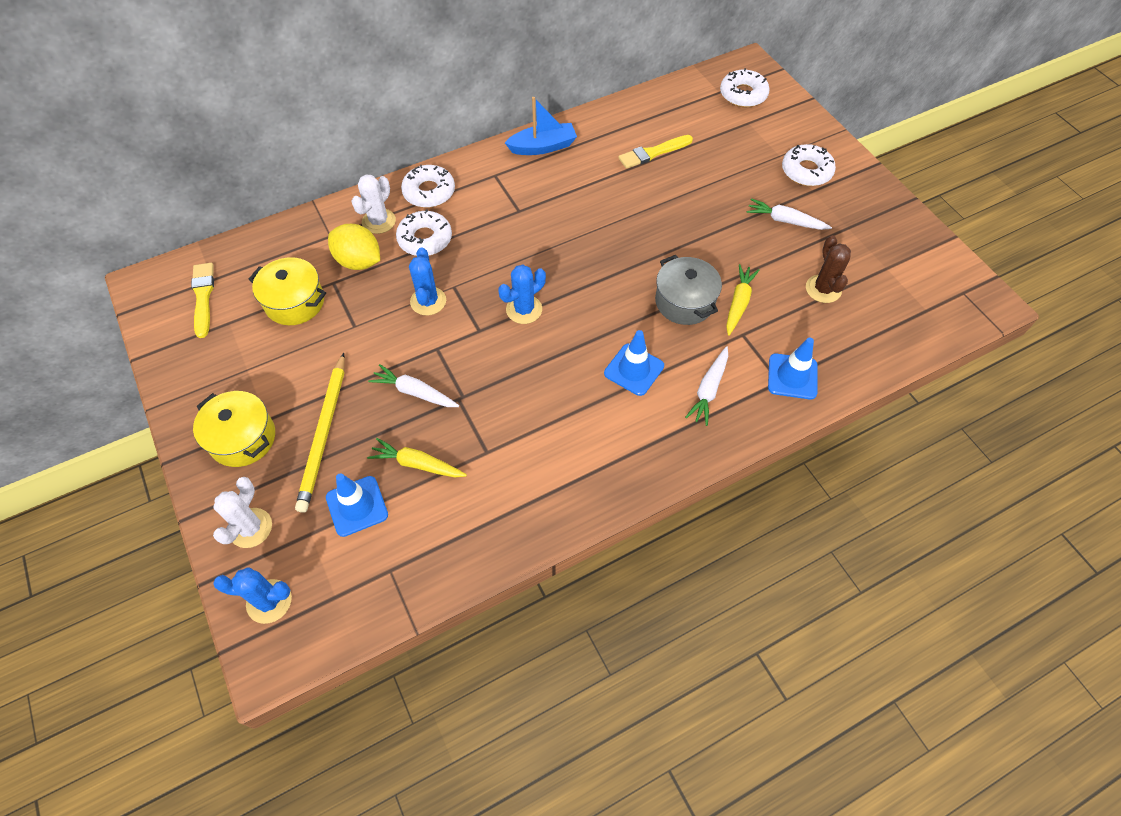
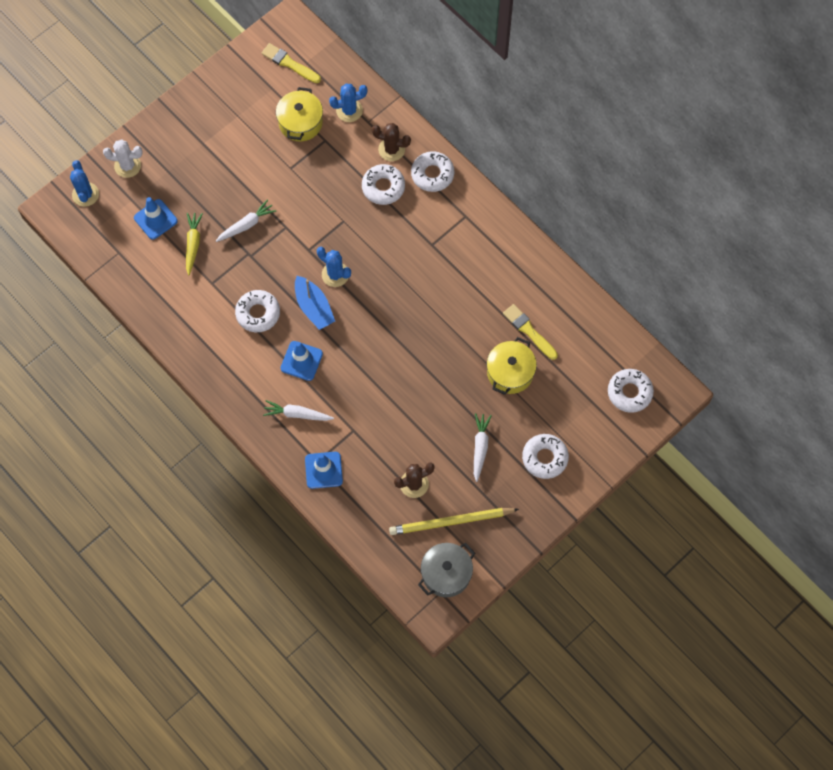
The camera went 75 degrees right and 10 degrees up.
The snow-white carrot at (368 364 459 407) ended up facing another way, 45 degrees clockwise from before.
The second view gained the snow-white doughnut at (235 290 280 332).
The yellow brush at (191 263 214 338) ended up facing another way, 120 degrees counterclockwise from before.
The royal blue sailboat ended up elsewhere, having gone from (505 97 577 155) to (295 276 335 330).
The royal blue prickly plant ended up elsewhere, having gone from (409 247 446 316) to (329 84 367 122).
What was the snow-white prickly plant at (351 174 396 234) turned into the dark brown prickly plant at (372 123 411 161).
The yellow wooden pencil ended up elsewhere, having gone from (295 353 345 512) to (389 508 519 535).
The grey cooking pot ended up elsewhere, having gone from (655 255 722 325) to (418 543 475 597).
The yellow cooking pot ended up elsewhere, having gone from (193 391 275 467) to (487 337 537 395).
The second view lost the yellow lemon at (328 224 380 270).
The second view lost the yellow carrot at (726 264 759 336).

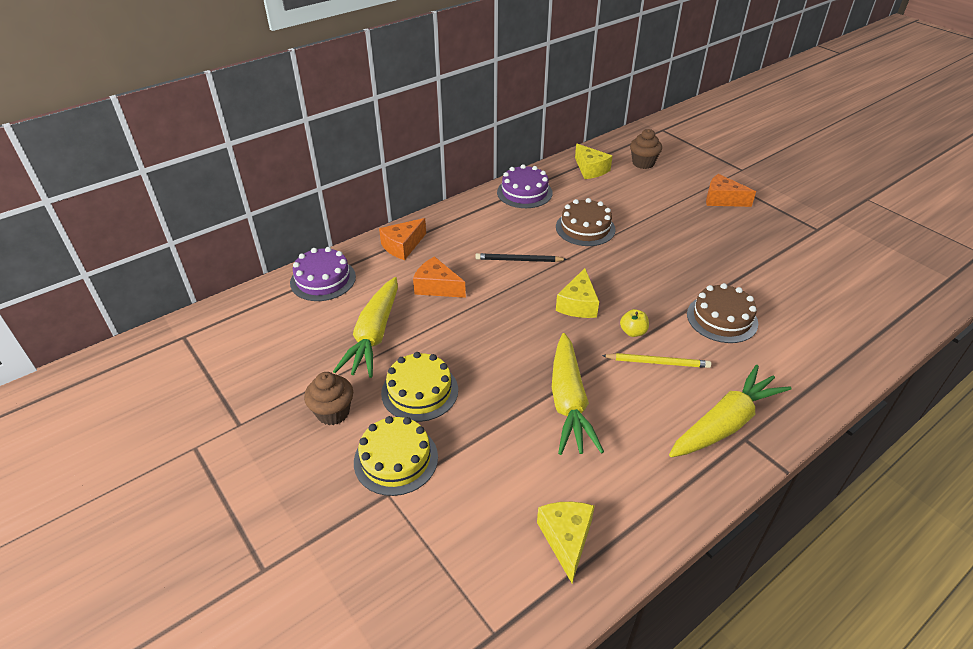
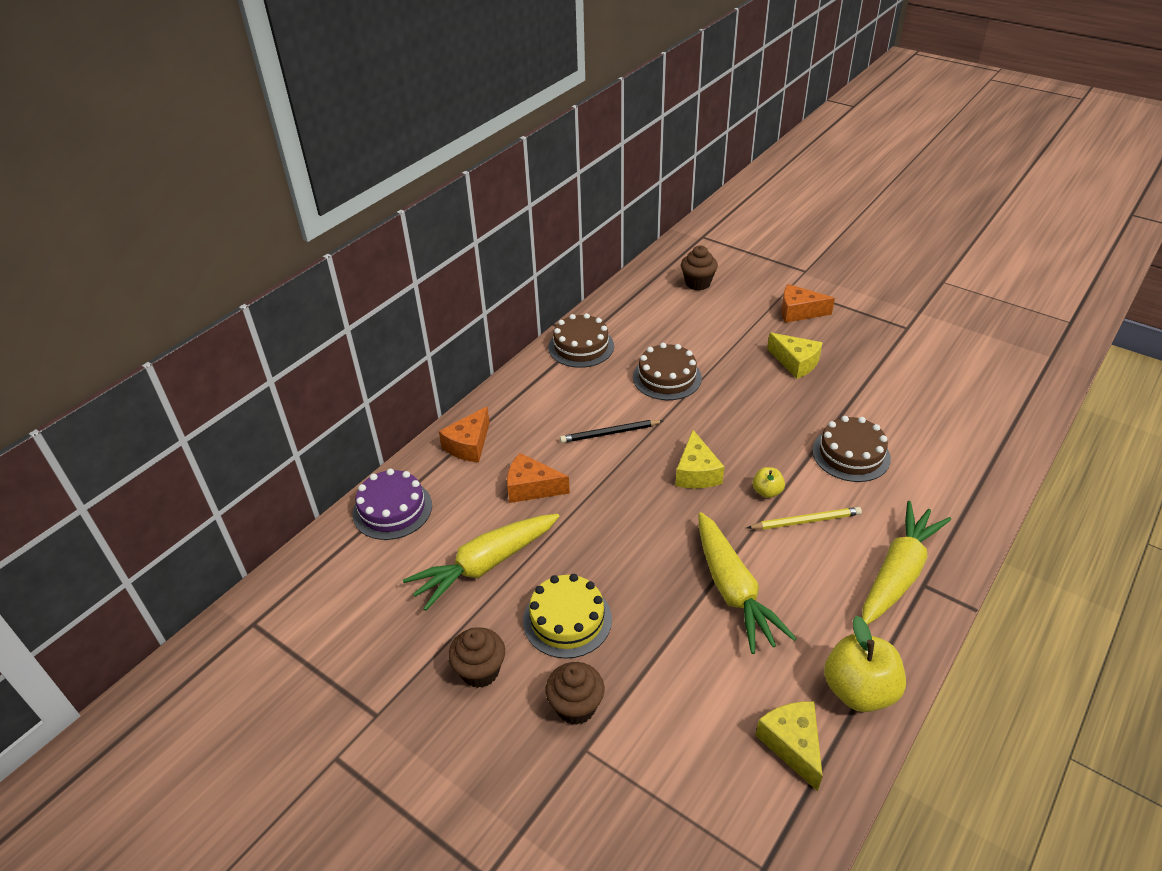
The camera went 15 degrees left and 0 degrees up.
The yellow carrot at (333 277 398 378) ended up facing another way, 60 degrees clockwise from before.
Where the yellow layer cake stood at (354 416 438 496), the dark brown muffin came to stand at (545 662 605 725).
What was the purple layer cake at (497 164 553 208) turned into the dark brown layer cake at (549 313 614 368).
The yellow cheese ended up elsewhere, having gone from (575 143 612 179) to (767 333 823 379).
The second view gained the yellow apple at (824 616 906 712).

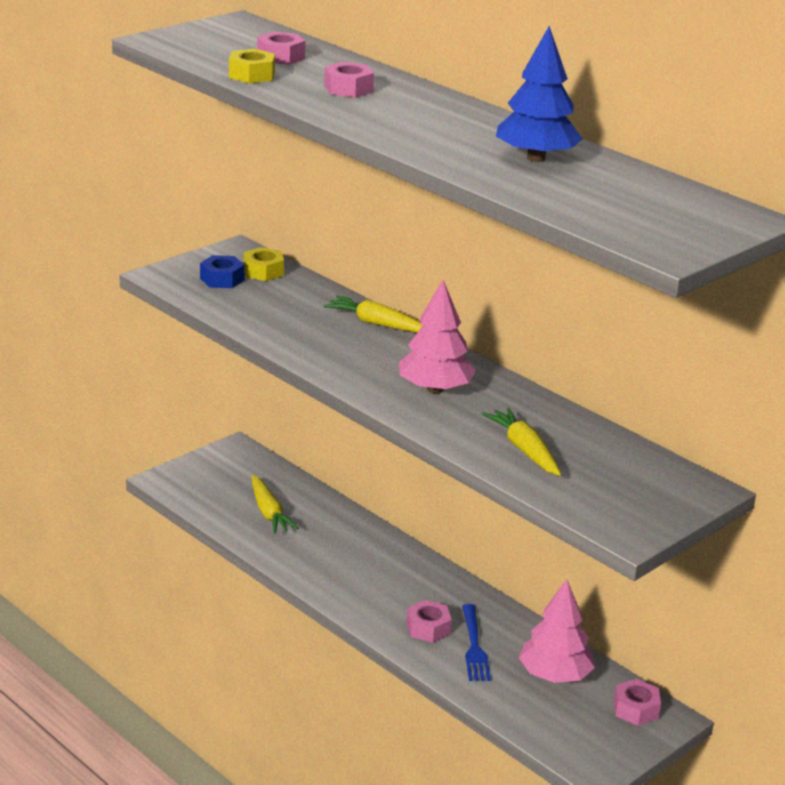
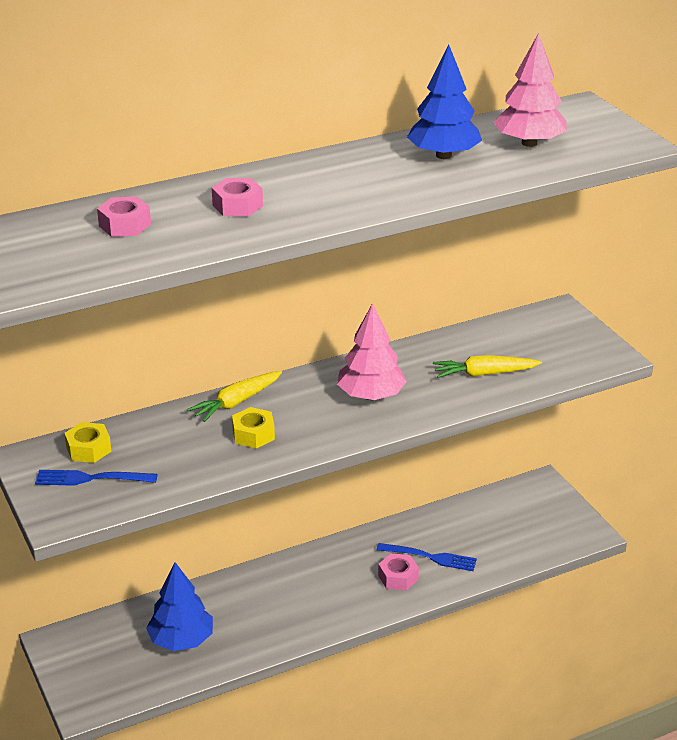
The camera went 70 degrees left and 5 degrees up.
Where the royal blue nut stood at (200 255 245 288), the royal blue fork came to stand at (35 470 157 486).
Where the yellow carrot stood at (252 475 299 534), the royal blue toy tree came to stand at (146 562 213 651).
The yellow nut ended up elsewhere, having gone from (229 49 275 83) to (232 407 275 448).
The pink toy tree ended up elsewhere, having gone from (519 579 595 683) to (494 33 567 147).
The second view lost the pink nut at (614 679 661 726).

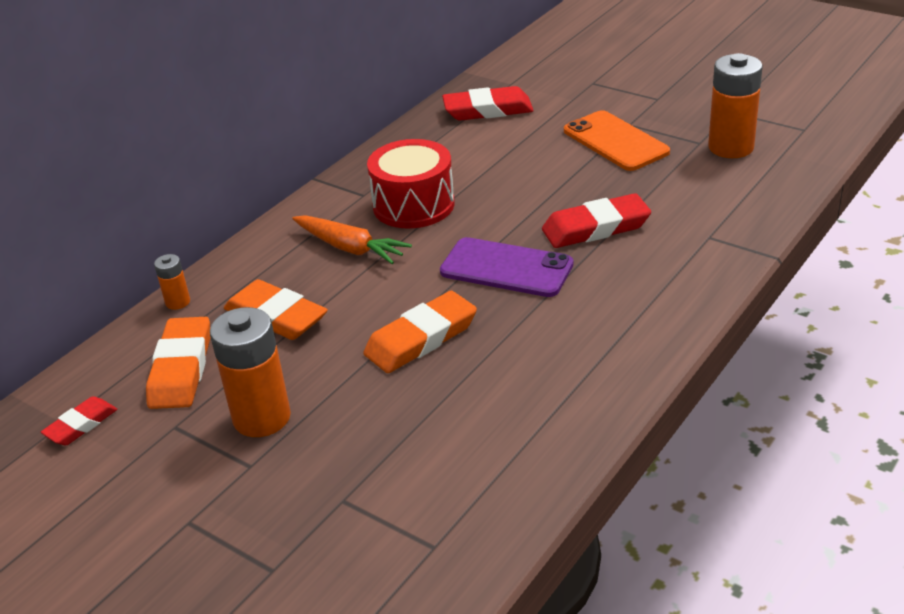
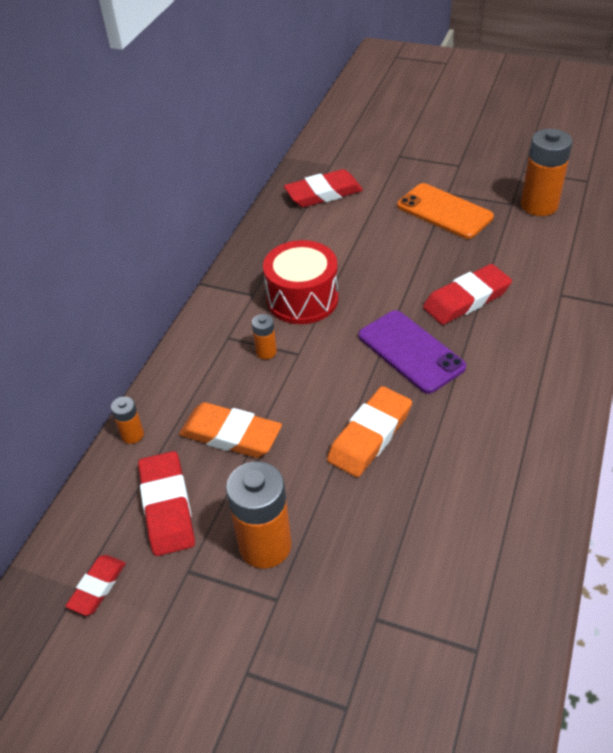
The camera went 15 degrees left and 10 degrees up.
What was the orange gum eraser at (146 317 211 409) turned into the red gum eraser at (138 451 195 556).
Where the orange carrot stood at (292 215 412 264), the orange AA battery came to stand at (252 314 277 359).
The purple mobile phone at (440 237 573 297) ended up facing another way, 45 degrees clockwise from before.

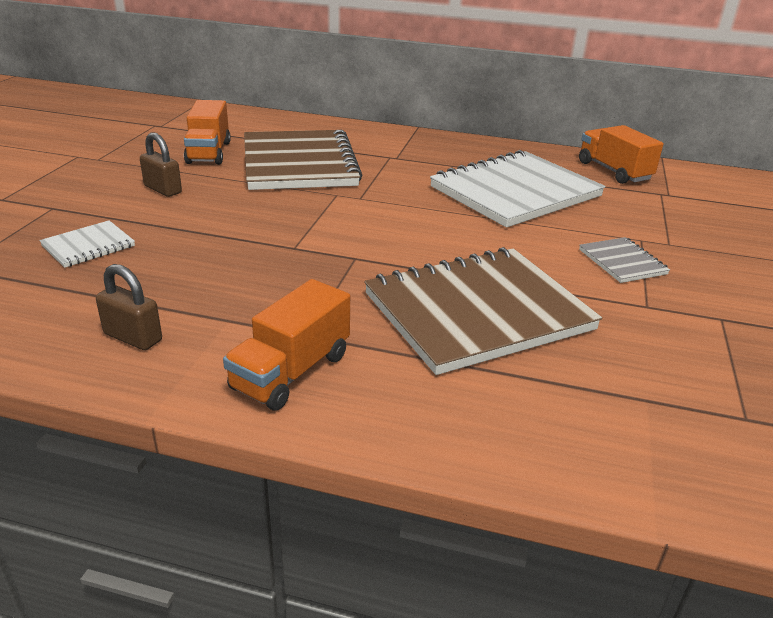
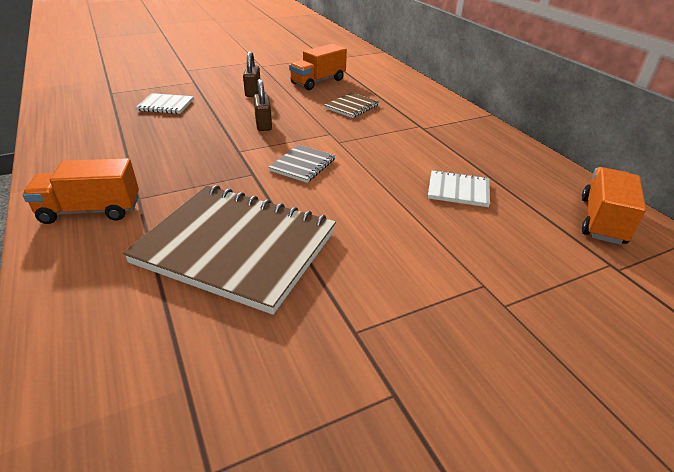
The camera went 50 degrees right and 5 degrees up.
The dark brown small lock ended up elsewhere, having gone from (96 264 162 350) to (253 79 272 131).
The grey notepad ended up elsewhere, having gone from (579 237 670 283) to (268 145 335 183).
The size of the dark brown notepad at (244 130 362 190) changed by a factor of 0.44.
The size of the snow-white notepad at (430 150 605 228) changed by a factor of 0.44.

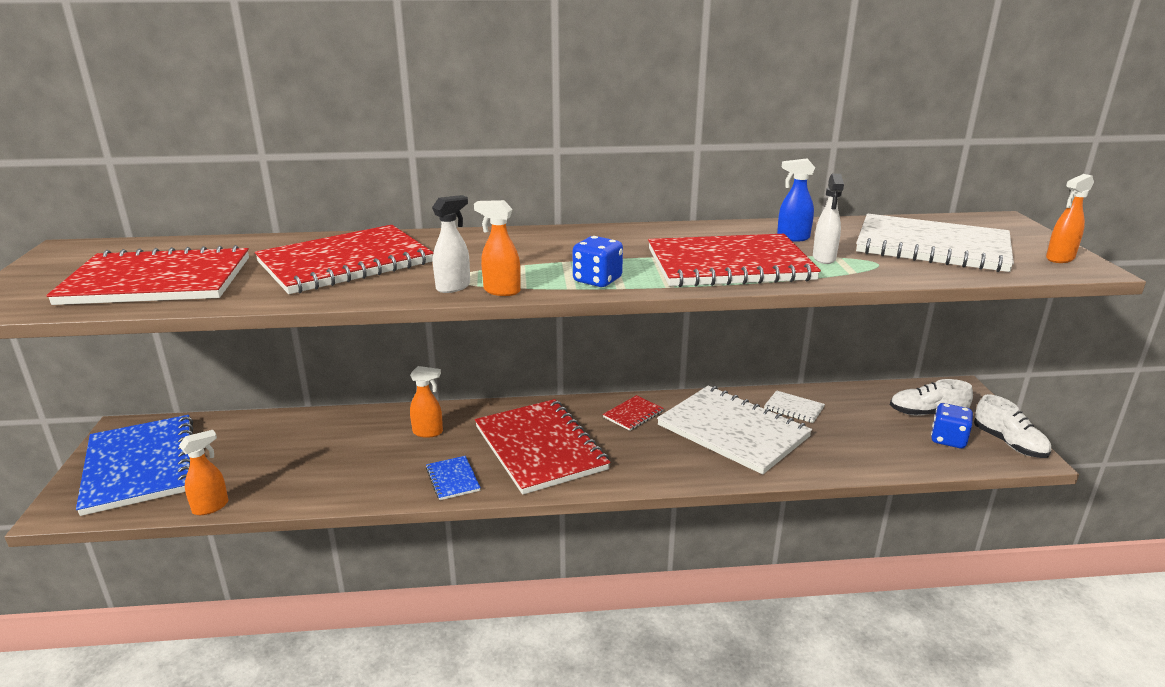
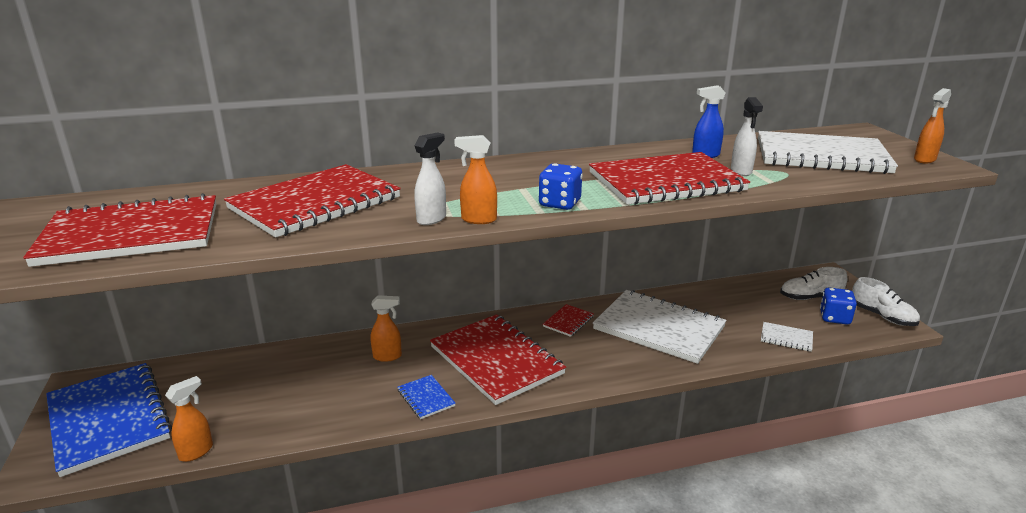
The camera went 10 degrees left and 0 degrees up.
The snow-white notepad ended up elsewhere, having gone from (764 390 825 423) to (761 322 813 352).

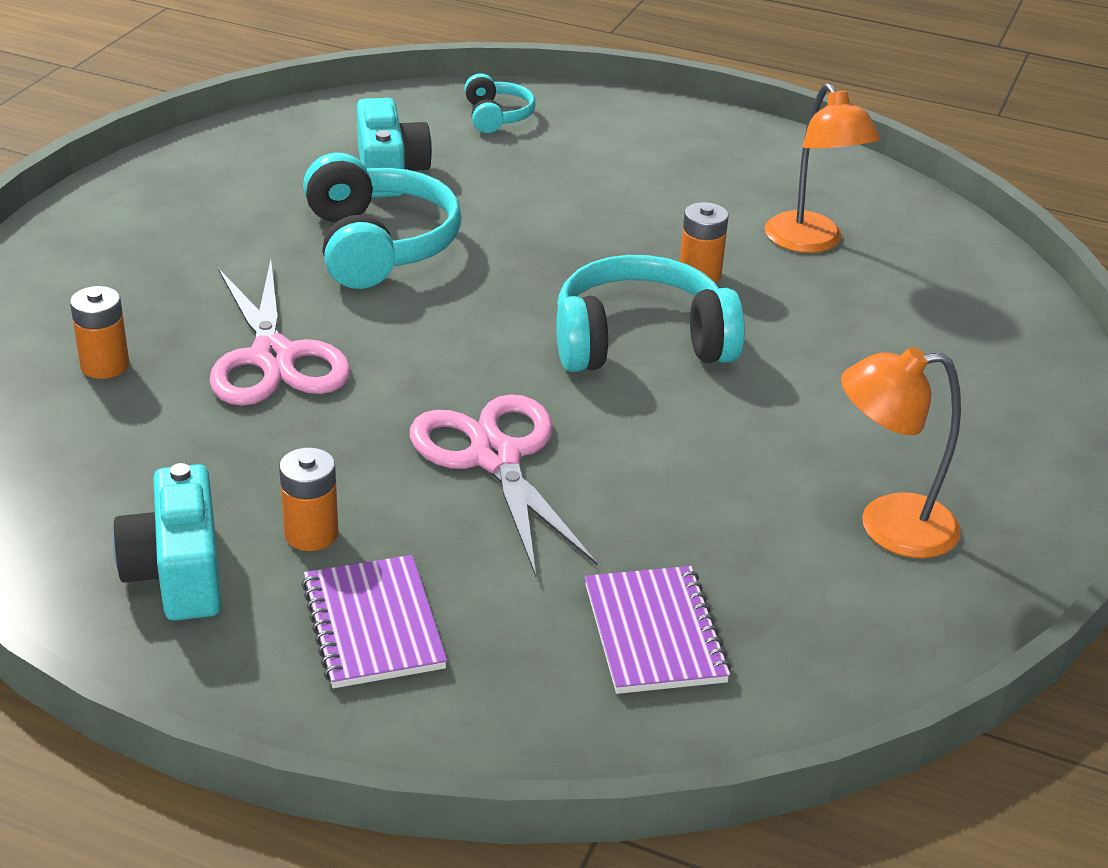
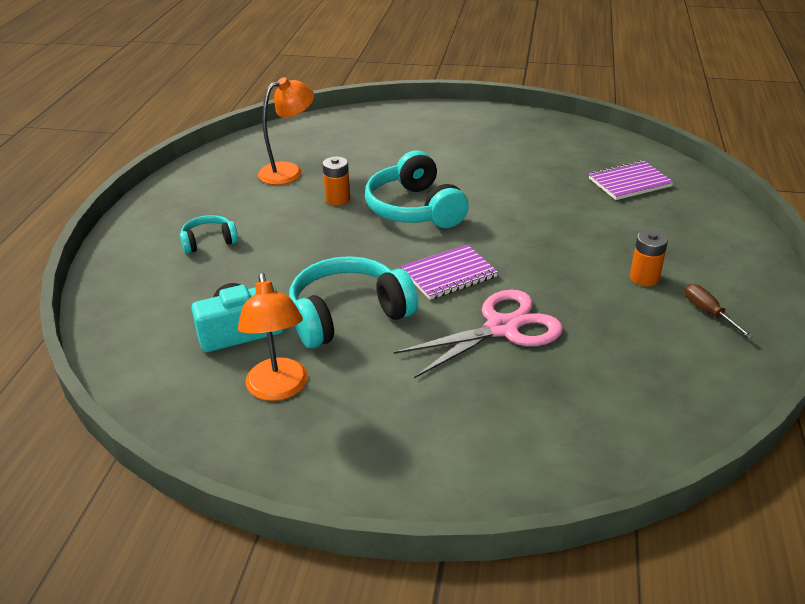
The camera went 100 degrees left and 0 degrees up.
The turquoise over-ear headphones ended up elsewhere, having gone from (464 73 535 133) to (180 215 238 254).
The orange desk lamp ended up elsewhere, having gone from (841 347 961 558) to (238 273 308 401).
The purple notepad ended up elsewhere, having gone from (302 555 447 688) to (401 244 498 300).
Where the turquoise camera stood at (113 463 221 621), the dark brown flat screwdriver came to stand at (684 284 754 338).
The second view lost the orange AA battery at (70 286 129 379).
The second view lost the pink scissors at (410 394 598 577).

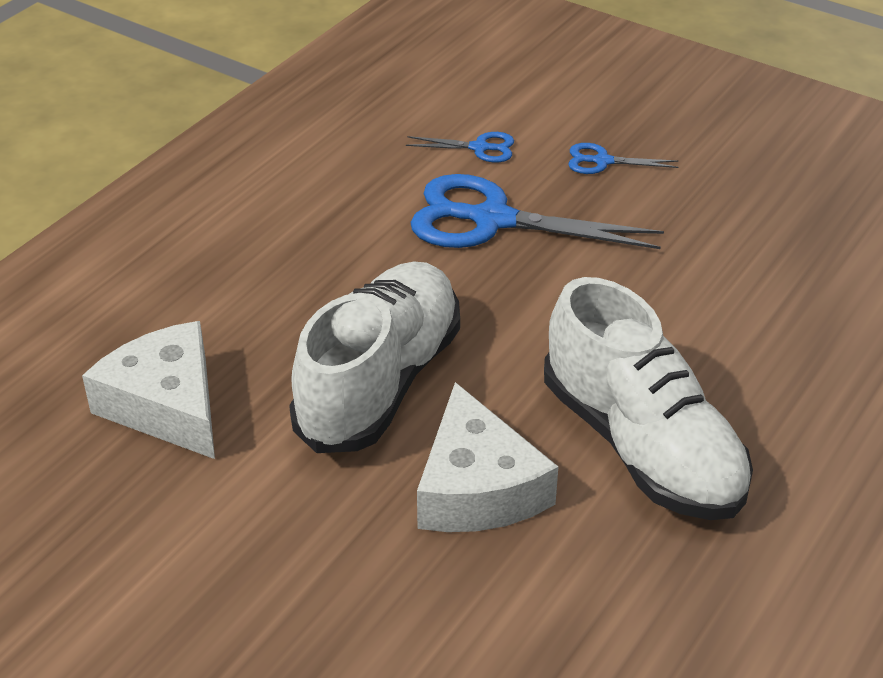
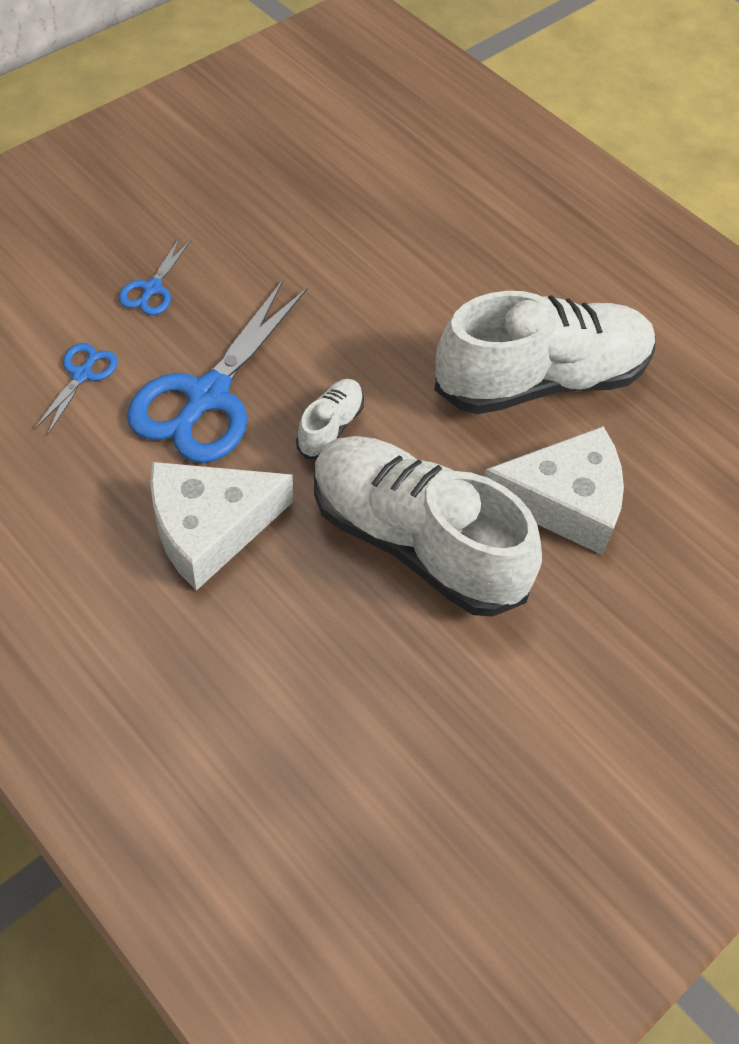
The camera went 80 degrees left and 15 degrees up.
The snow-white cheese ended up elsewhere, having gone from (82 321 215 459) to (150 462 293 591).
The second view gained the snow-white sneaker at (296 379 364 459).

